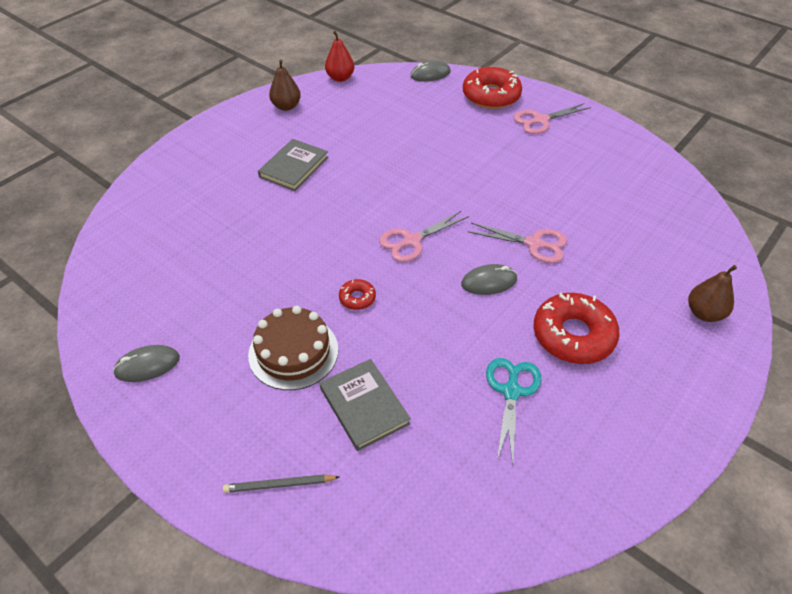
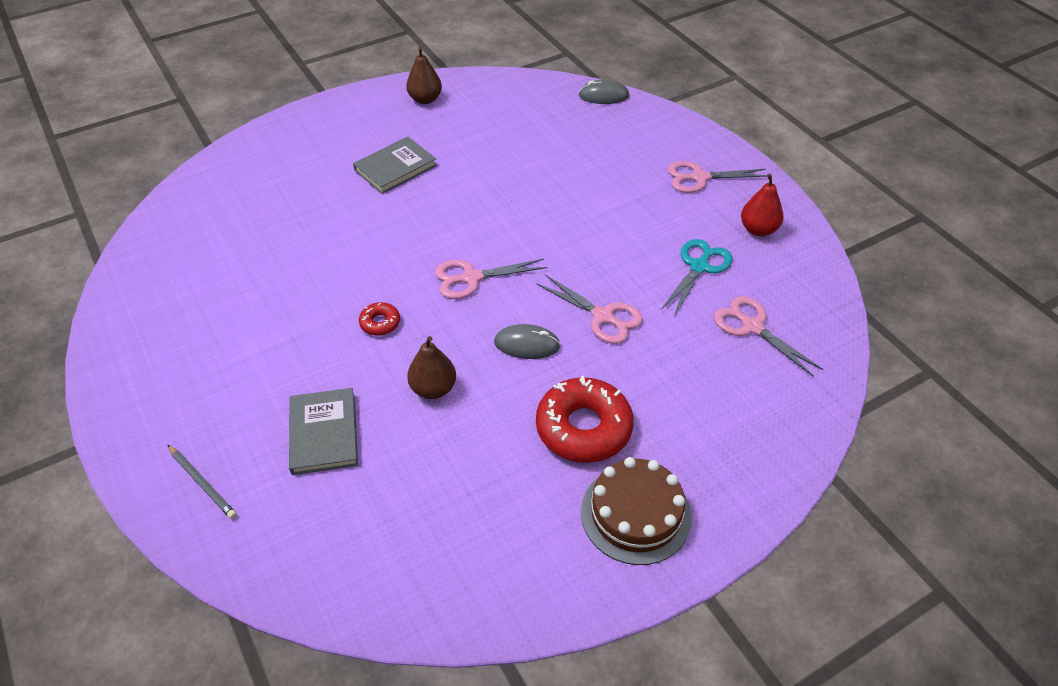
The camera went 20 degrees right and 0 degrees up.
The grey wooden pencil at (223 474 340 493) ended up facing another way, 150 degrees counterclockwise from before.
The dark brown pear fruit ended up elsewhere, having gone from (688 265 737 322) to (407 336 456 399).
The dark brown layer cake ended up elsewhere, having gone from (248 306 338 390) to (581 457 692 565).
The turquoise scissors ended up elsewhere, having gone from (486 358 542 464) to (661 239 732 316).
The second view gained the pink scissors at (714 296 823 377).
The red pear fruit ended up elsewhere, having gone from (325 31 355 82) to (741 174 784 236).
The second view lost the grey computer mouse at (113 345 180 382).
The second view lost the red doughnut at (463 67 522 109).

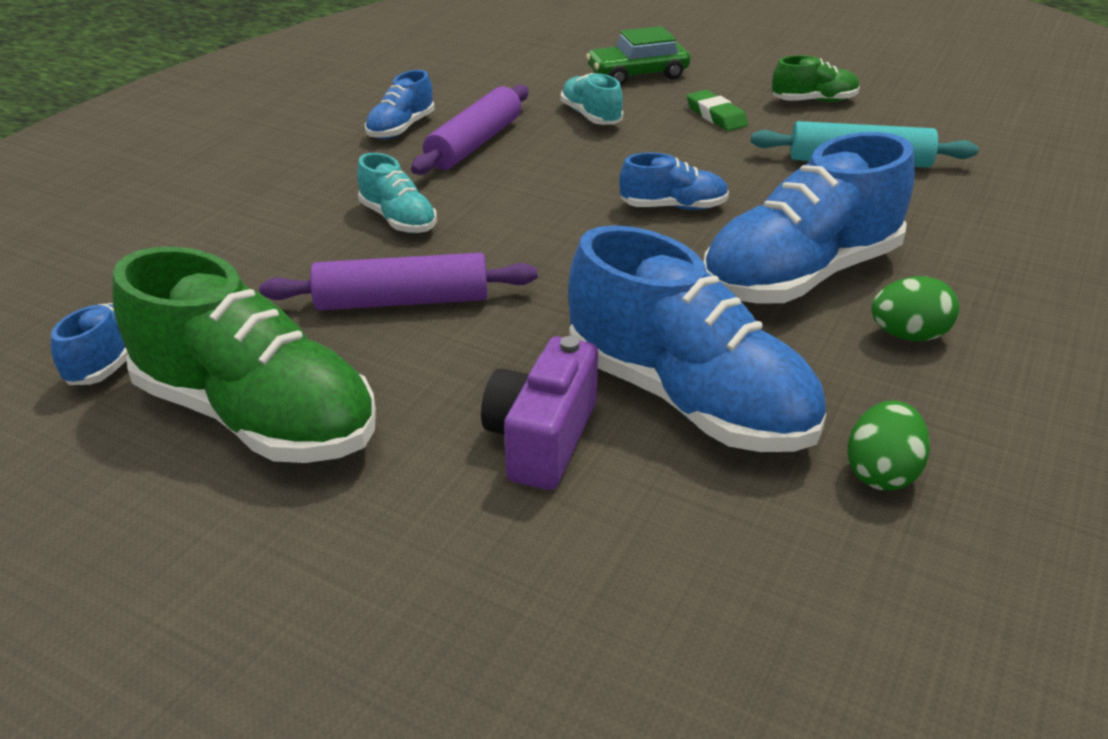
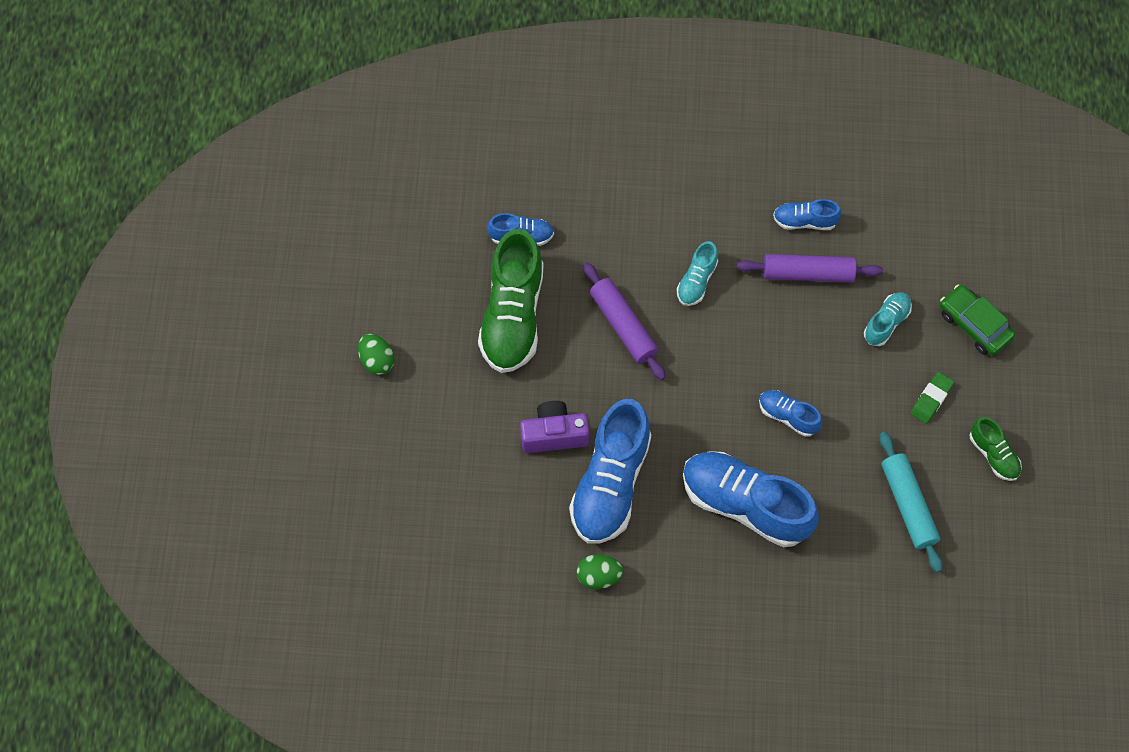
The camera went 65 degrees right and 30 degrees up.
The emerald egg ended up elsewhere, having gone from (871 276 959 341) to (358 334 395 375).
The royal blue sneaker at (619 153 729 210) ended up facing another way, 150 degrees clockwise from before.

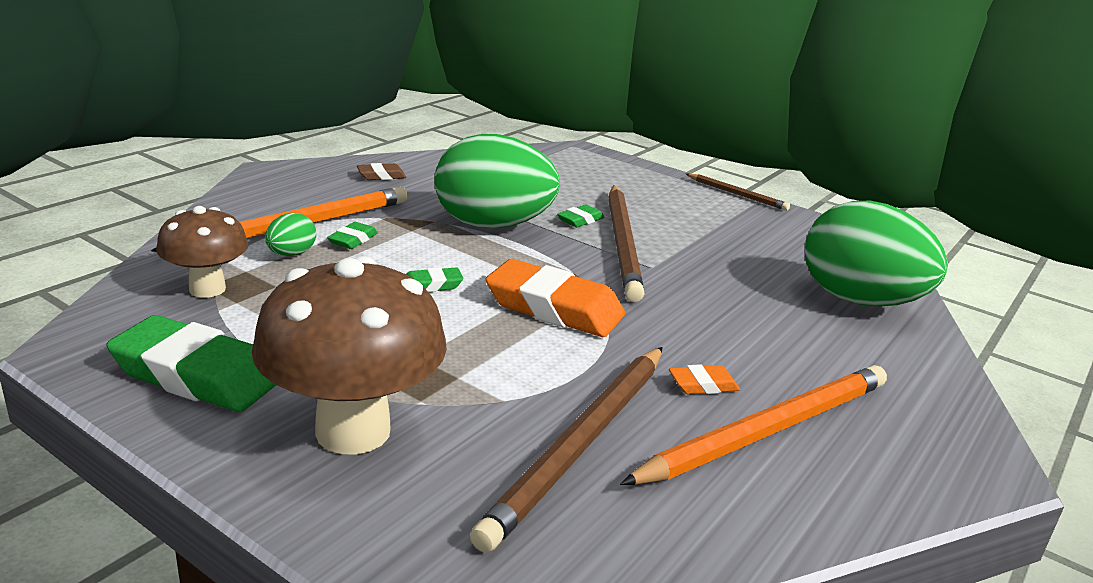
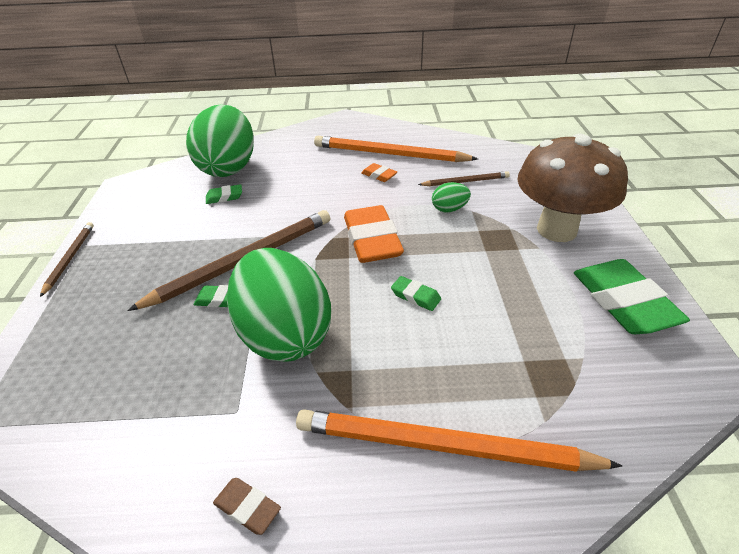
The camera went 125 degrees left and 15 degrees up.
The emerald gum eraser ended up elsewhere, having gone from (327 222 378 249) to (206 184 242 204).
The size of the dark brown wooden pencil at (470 347 663 552) changed by a factor of 0.52.
The emerald egg ended up elsewhere, having gone from (265 213 316 256) to (432 182 471 212).
The second view lost the dark brown toadstool at (156 206 249 298).

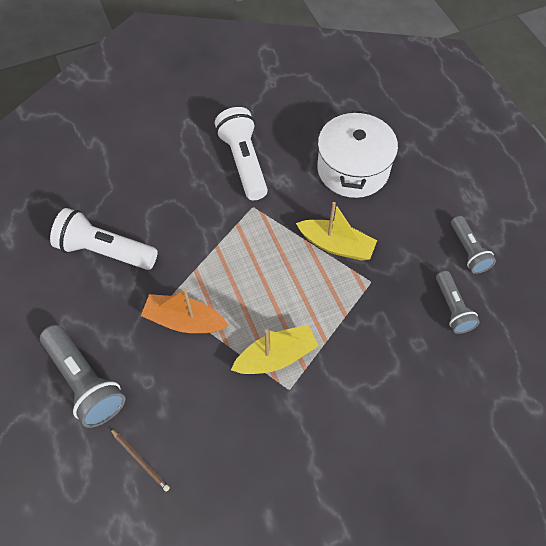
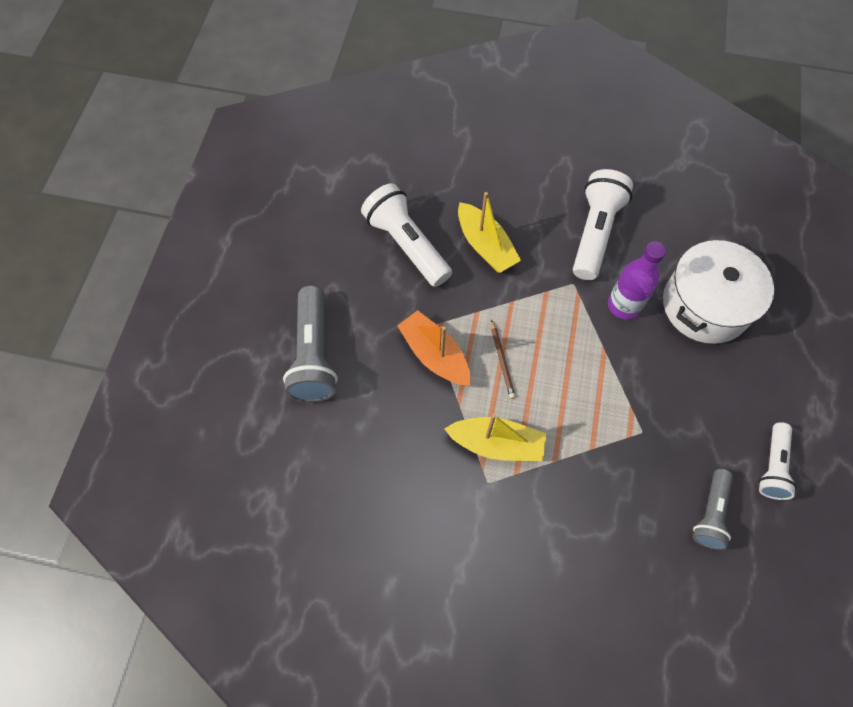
The camera went 35 degrees right and 5 degrees up.
The yellow sailboat ended up elsewhere, having gone from (296 202 377 261) to (458 192 521 273).
The dark brown wooden pencil ended up elsewhere, having gone from (110 428 170 492) to (491 319 515 399).
The second view gained the purple bottle at (608 241 666 319).
What was the grey flashlight at (451 216 496 274) turned into the snow-white flashlight at (758 422 797 500).

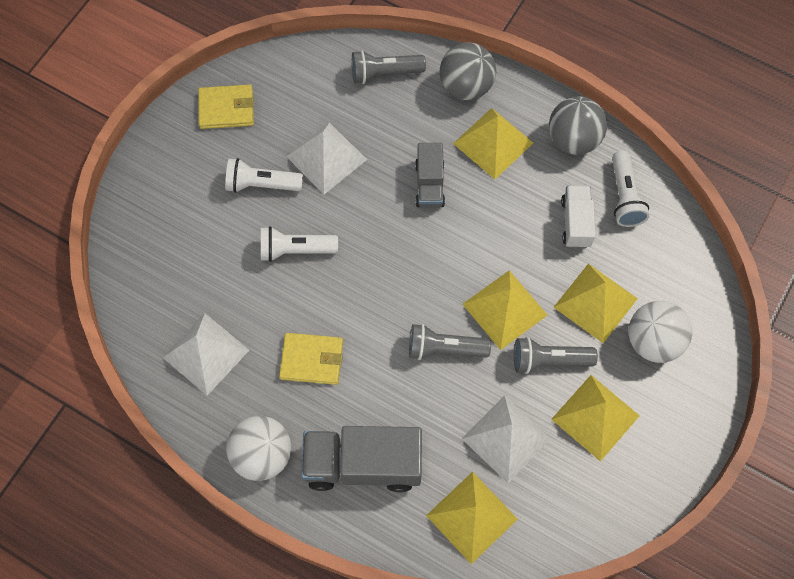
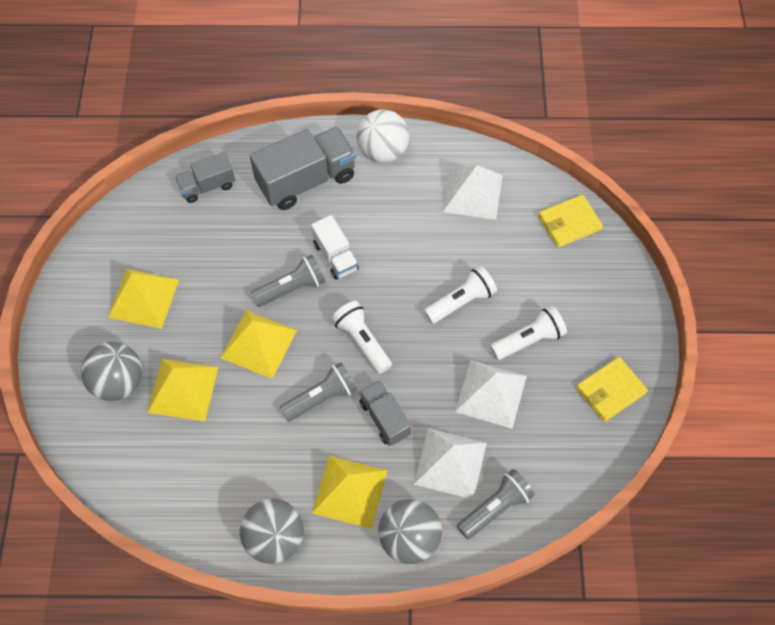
The camera went 150 degrees right and 5 degrees down.
What was the snow-white play ball at (628 301 692 363) turned into the grey play ball at (81 342 142 401).
Where the yellow pyramid stood at (426 472 518 564), the grey toy truck came to stand at (175 152 235 203).
The grey flashlight ended up elsewhere, having gone from (514 337 598 374) to (279 362 357 422).
The snow-white toy truck ended up elsewhere, having gone from (561 185 595 248) to (311 215 359 280).
The snow-white flashlight ended up elsewhere, having gone from (612 151 649 227) to (332 301 392 374).
The snow-white pyramid ended up elsewhere, having gone from (462 395 551 483) to (414 428 487 500).
The yellow card wallet ended up elsewhere, having gone from (279 333 343 385) to (538 195 603 248).

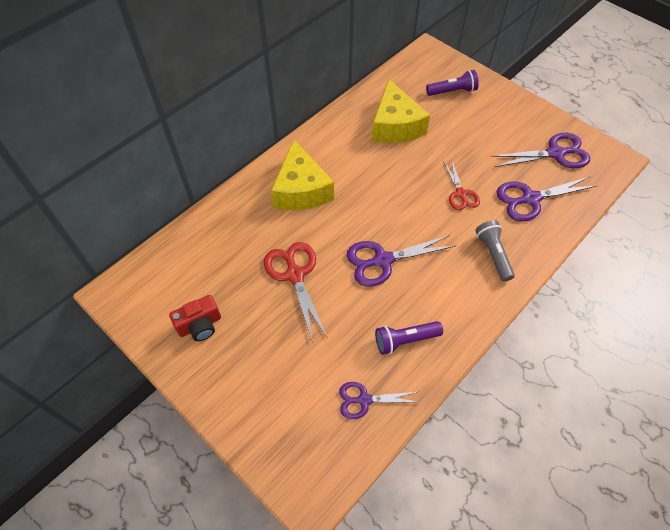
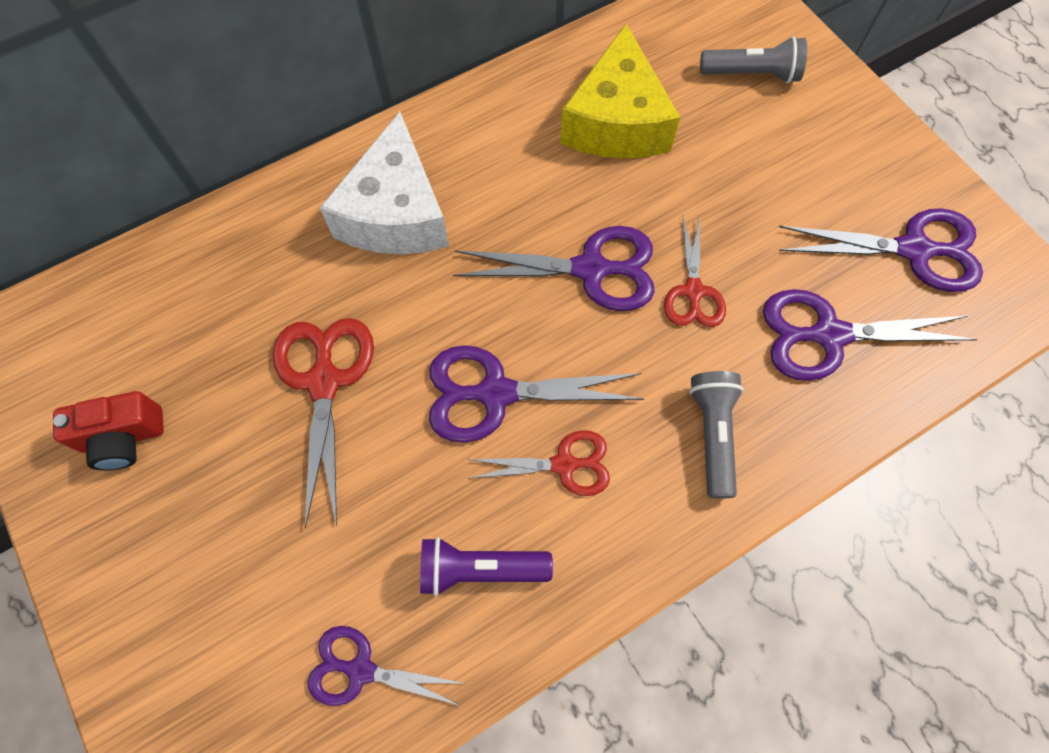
The camera went 15 degrees right and 10 degrees up.
What was the yellow cheese at (271 140 334 210) turned into the snow-white cheese at (320 112 449 254).
The second view gained the purple scissors at (453 226 655 311).
The second view gained the red scissors at (467 430 610 496).
What was the purple flashlight at (426 70 479 96) turned into the grey flashlight at (700 36 807 83).

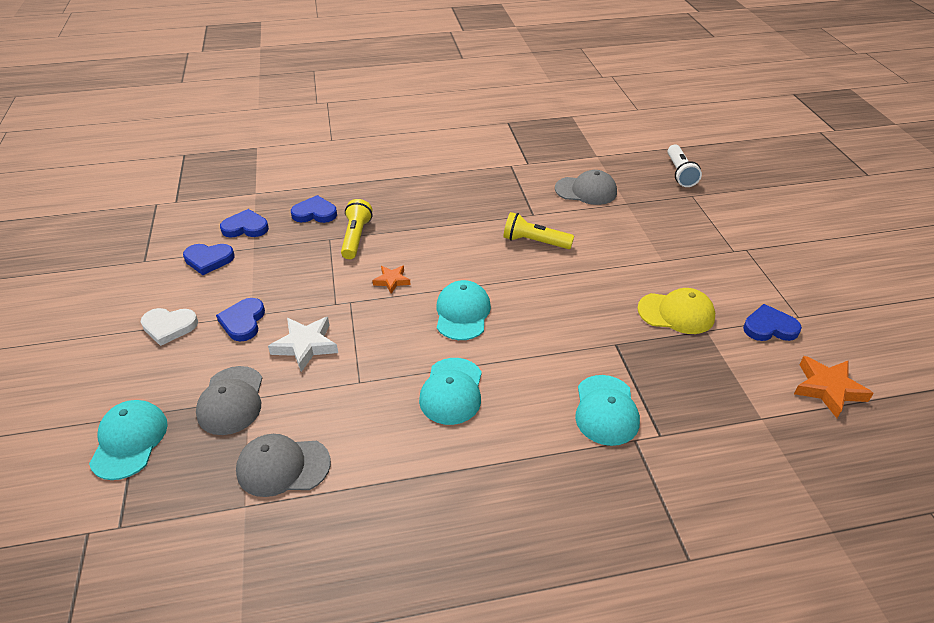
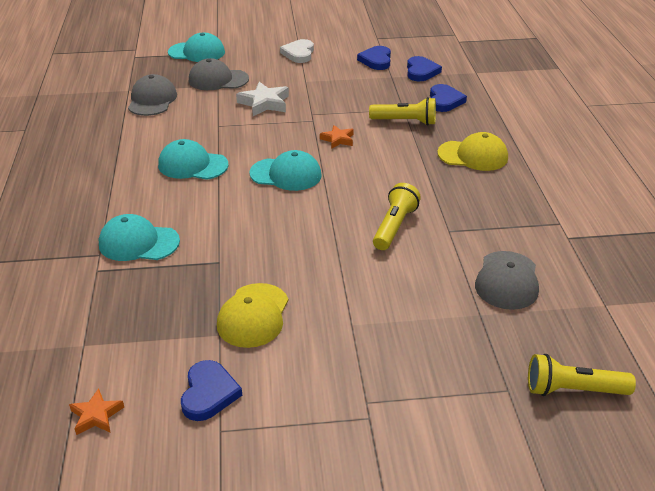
The camera went 95 degrees right and 5 degrees down.
The size of the orange star shape at (794 356 874 418) changed by a factor of 0.61.
The second view gained the yellow cap at (437 132 508 171).
What was the snow-white flashlight at (667 145 702 187) turned into the yellow flashlight at (528 354 636 396).
The second view lost the royal blue heart shape at (216 298 265 341).

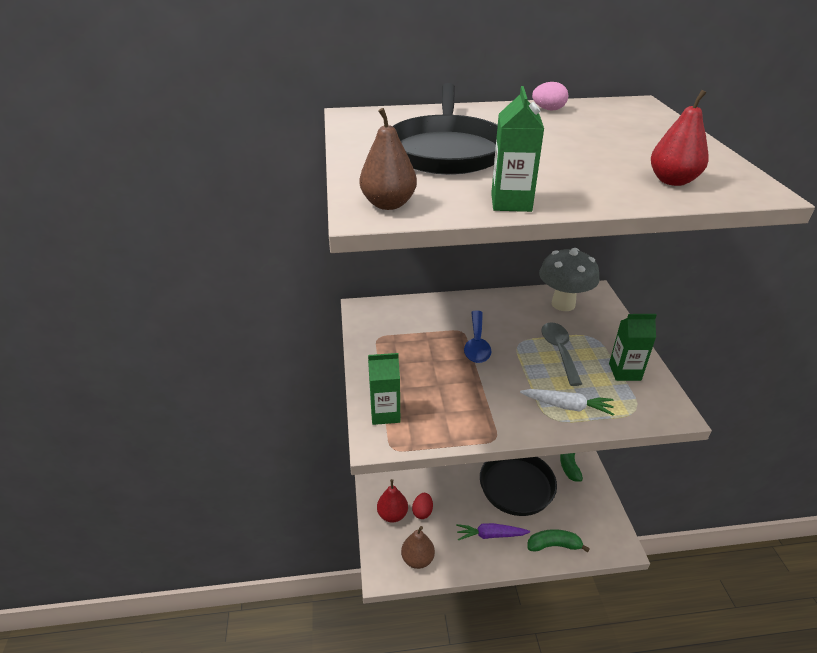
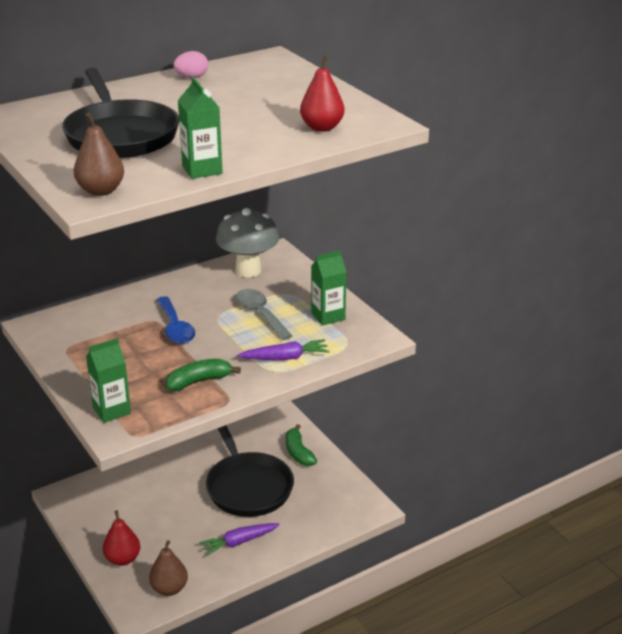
The camera went 25 degrees left and 5 degrees down.
The emerald banana fruit ended up elsewhere, having gone from (527 529 590 552) to (166 359 241 391).
What was the snow-white carrot at (520 389 614 416) turned into the purple carrot at (237 339 329 360).
The second view lost the red egg at (412 493 433 519).

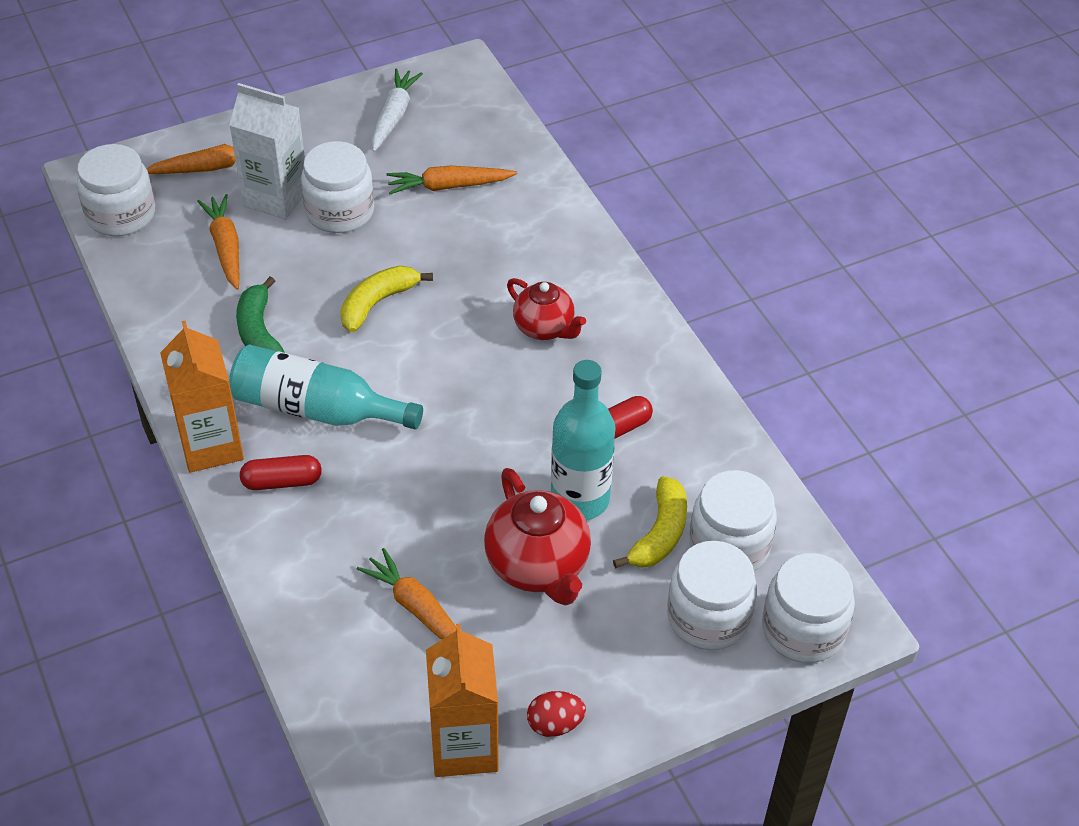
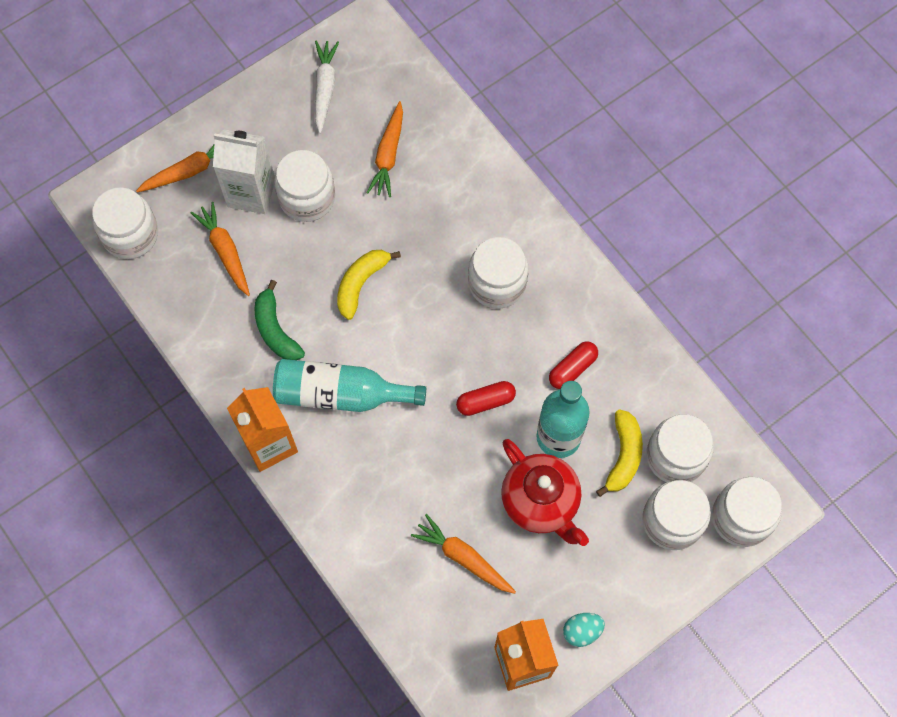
The camera went 10 degrees left and 20 degrees up.
The orange carrot at (387 165 517 194) ended up facing another way, 60 degrees counterclockwise from before.
The red pill ended up elsewhere, having gone from (240 455 322 490) to (456 381 516 416).
Where the red china teapot stood at (507 278 586 340), the snow-white preserve jar came to stand at (468 237 528 309).
What was the red egg at (527 691 586 737) turned into the turquoise egg at (563 613 605 647).

